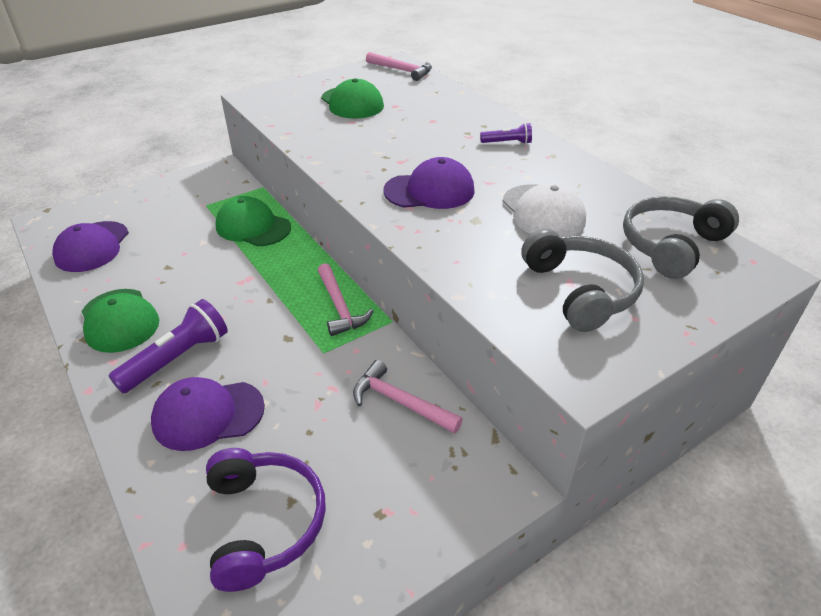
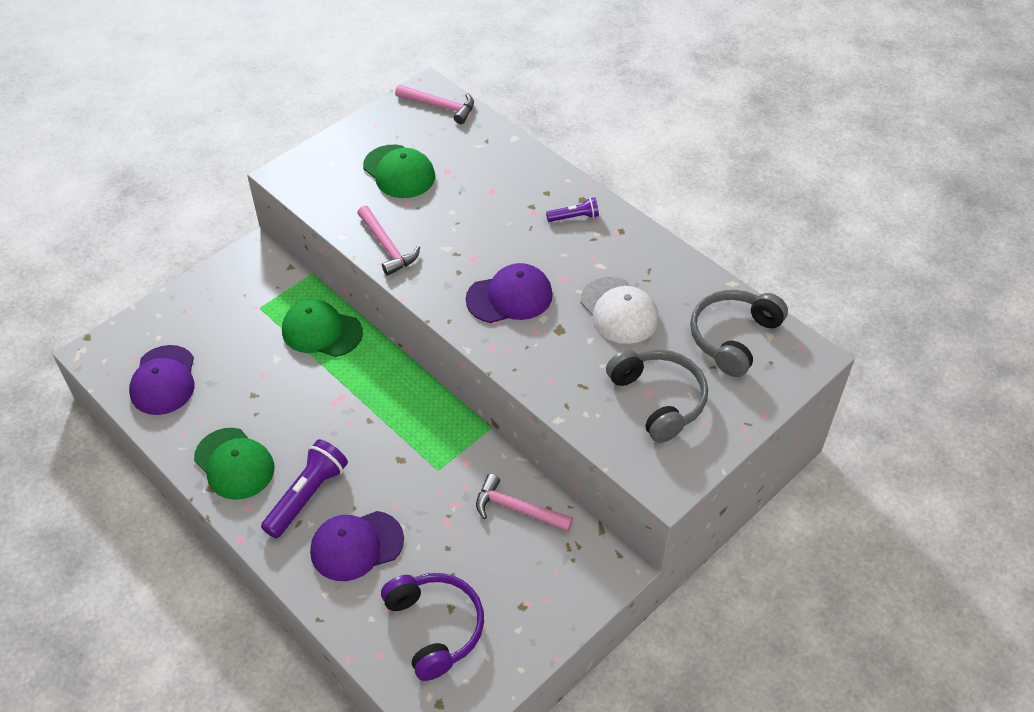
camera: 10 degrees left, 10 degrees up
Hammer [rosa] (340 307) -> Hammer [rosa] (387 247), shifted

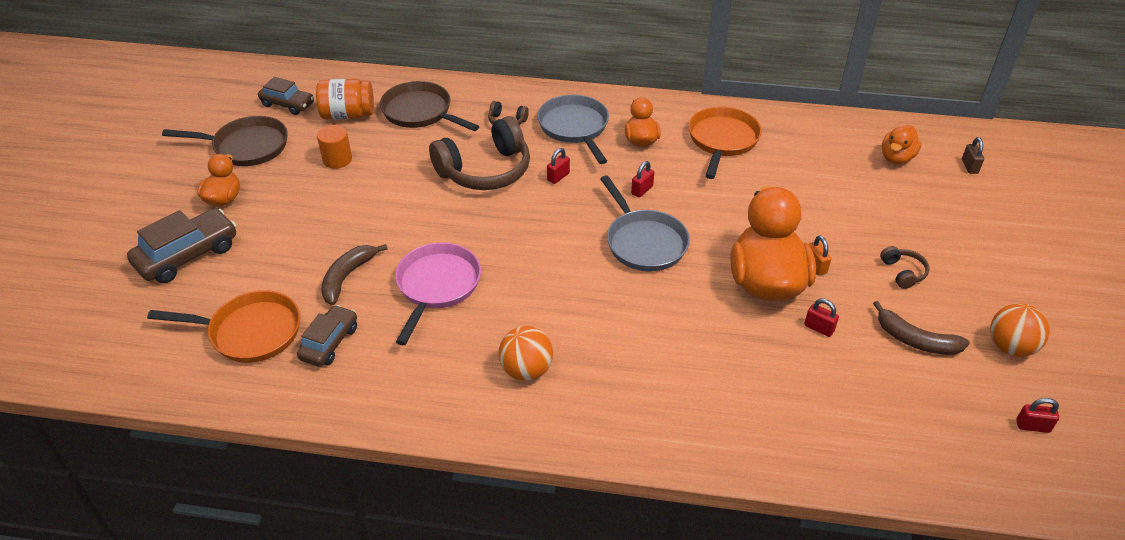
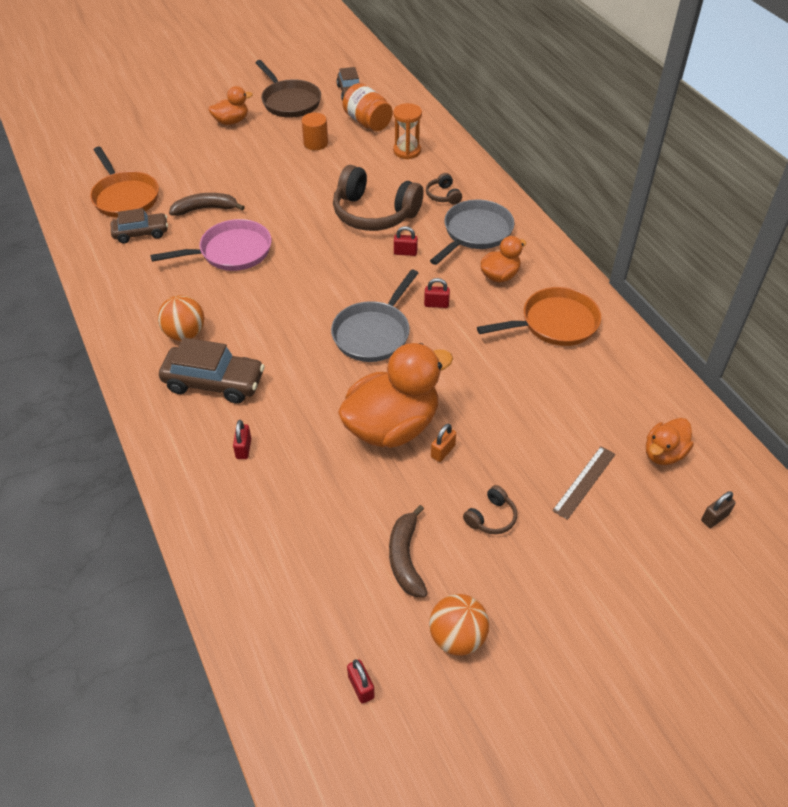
camera: 55 degrees right, 5 degrees up
Auto [braun] (187 255) -> Auto [braun] (214 382), shifted
Pfanne [braun] (420 112) -> Sanduhr [orange] (407 151)
Vorhängeschloss [rot] (819 328) -> Vorhängeschloss [rot] (243 448), shifted
Ente [orange] (896 158) -> Ente [orange] (663 453), 45 degrees counterclockwise
none -> Lineal [braun] (584 482)

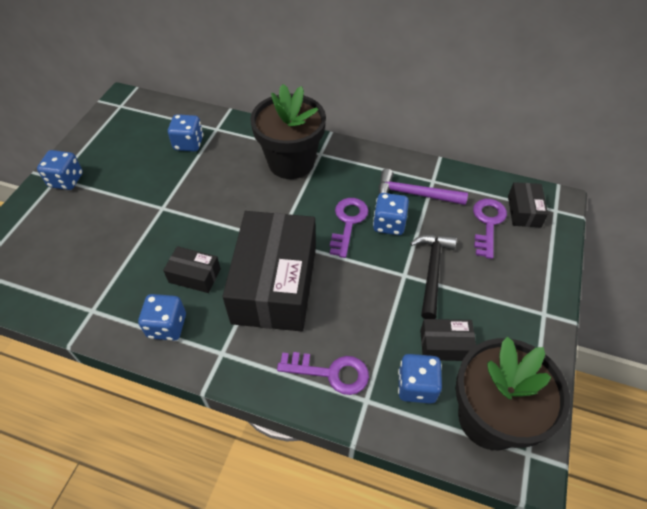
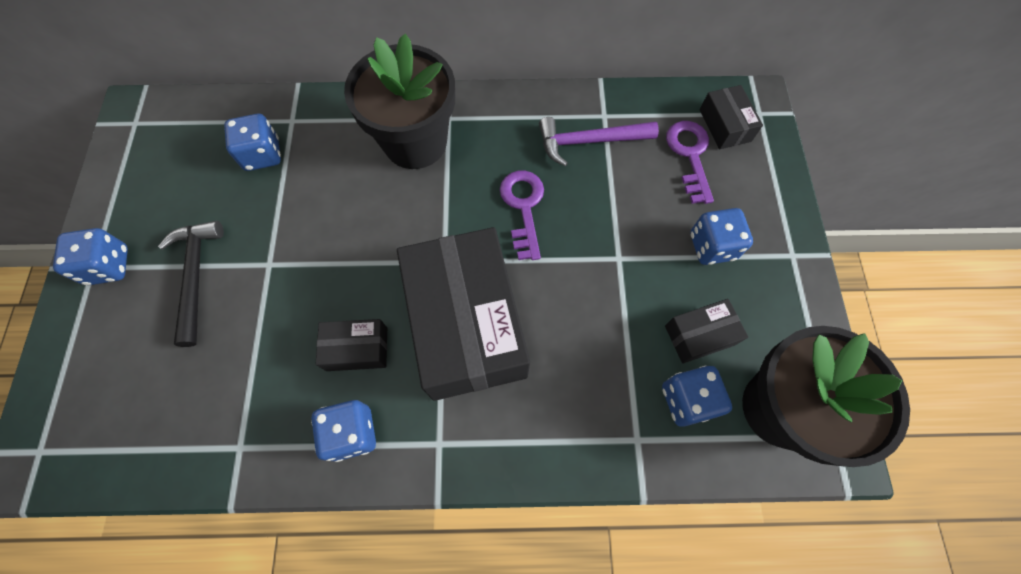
camera: 20 degrees left, 15 degrees up
Schlüssel [lila] (330 372) -> none
Spielwürfel [blau] (389 224) -> Spielwürfel [blau] (712 246), shifted
Hammer [schwarz] (432 271) -> Hammer [schwarz] (196 276), shifted

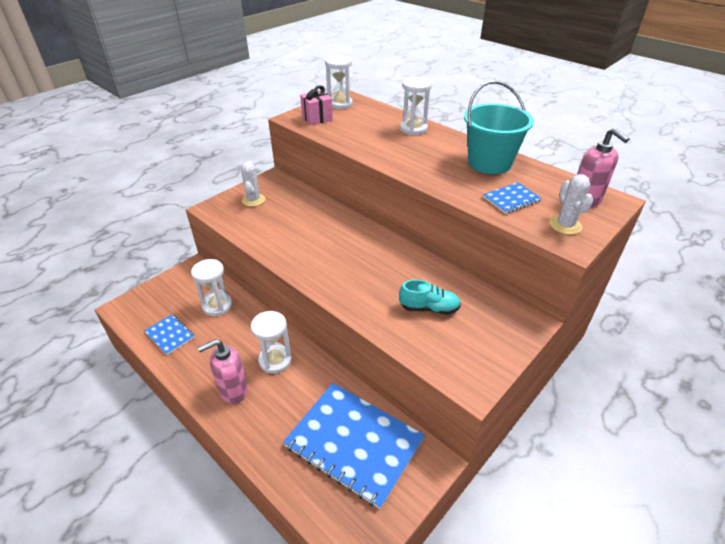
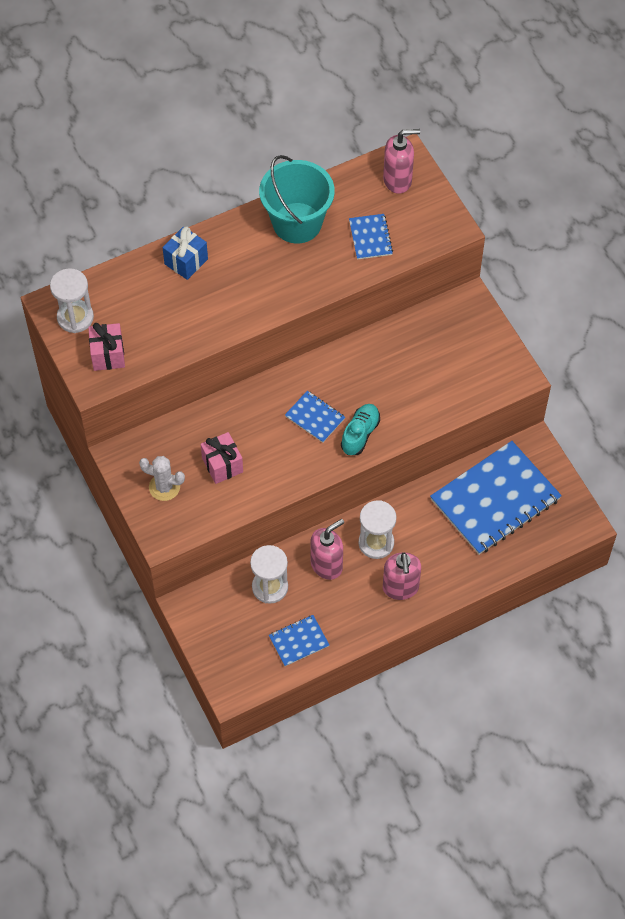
camera: 70 degrees left, 20 degrees up
Schuh [türkis] (429 308) -> Schuh [türkis] (360 434), shifted
Sanduhr [weiß] (413 129) -> Geschenk [blau] (186 261)
Kaktus [weiß] (565 225) -> none
none -> Geschenk [rosa] (222 465)
none -> Notizbuch [blau] (315 417)
none -> Seifenspender [rosa] (327 565)

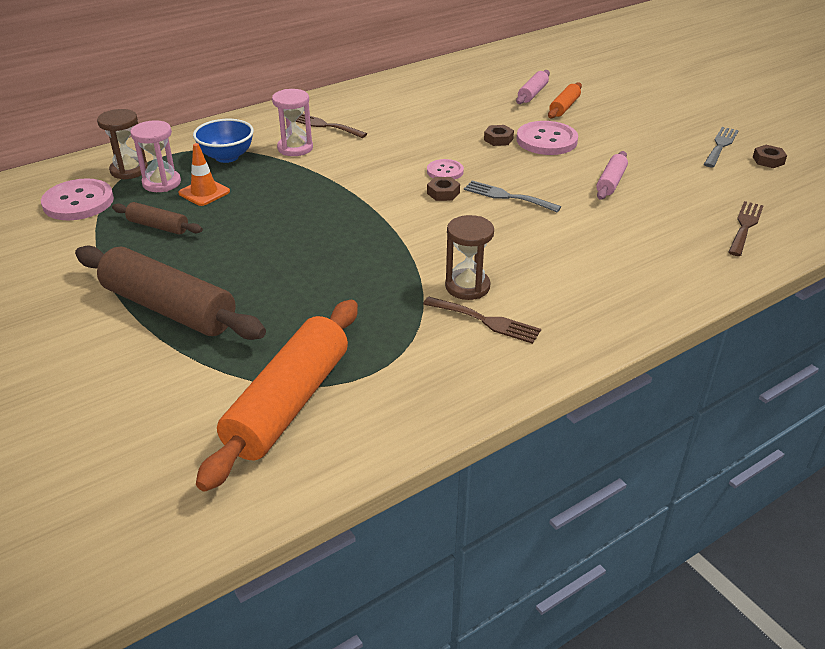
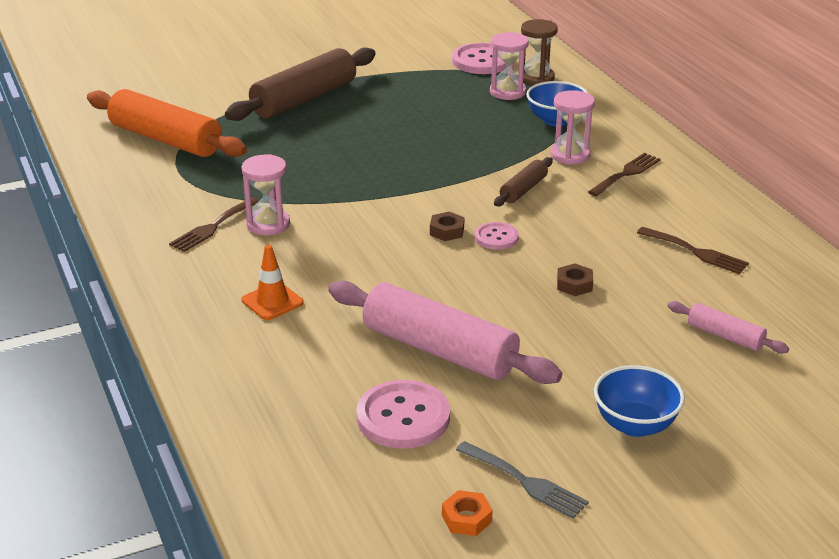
camera: 100 degrees right, 5 degrees down
Nudelholz [braun] (158 226) -> Nudelholz [braun] (523 190), shifted
Leitkegel [orange] (204 192) -> Leitkegel [orange] (272 301), shifted
Sanduhr [braun] (467 286) -> Sanduhr [rosa] (268 224)
Gabel [grau] (507 196) -> none
Knopf [rosa] (546 140) -> Knopf [rosa] (403 417), shifted
Nudelholz [orange] (564 107) -> none
Nudelholz [rosa] (611 182) -> Nudelholz [rosa] (439 350), x2.05
Gabel [braun] (745 226) -> Gabel [braun] (696 252), shifted
Sechskantmutter [braun] (768 160) -> Sechskantmutter [orange] (466 518)
none -> Schüssel [blau] (635 425)

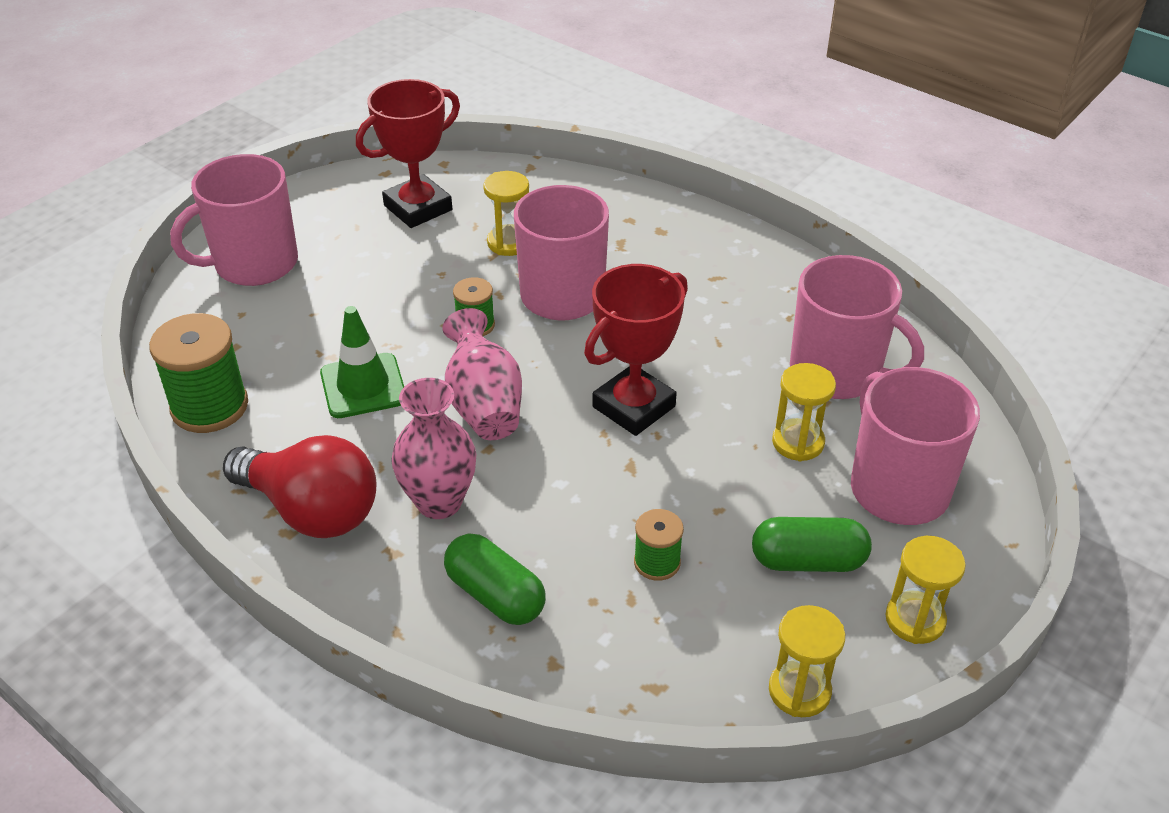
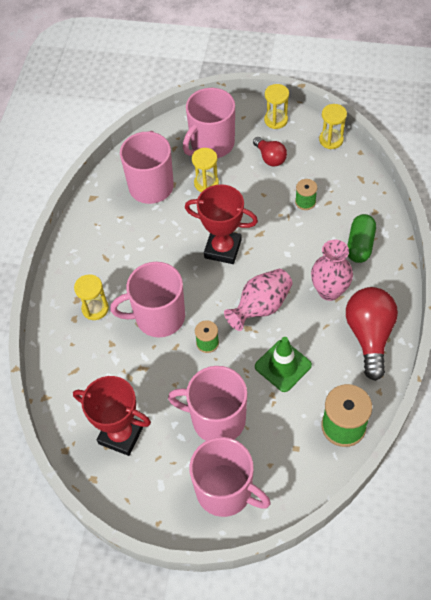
camera: 115 degrees left, 15 degrees up
Sanduhr [gelb] (509 243) -> Sanduhr [gelb] (95 308), shifted
Kapsel [grün] (808 561) -> Glühbirne [rot] (270 158)
none -> Tasse [rosa] (217 419)

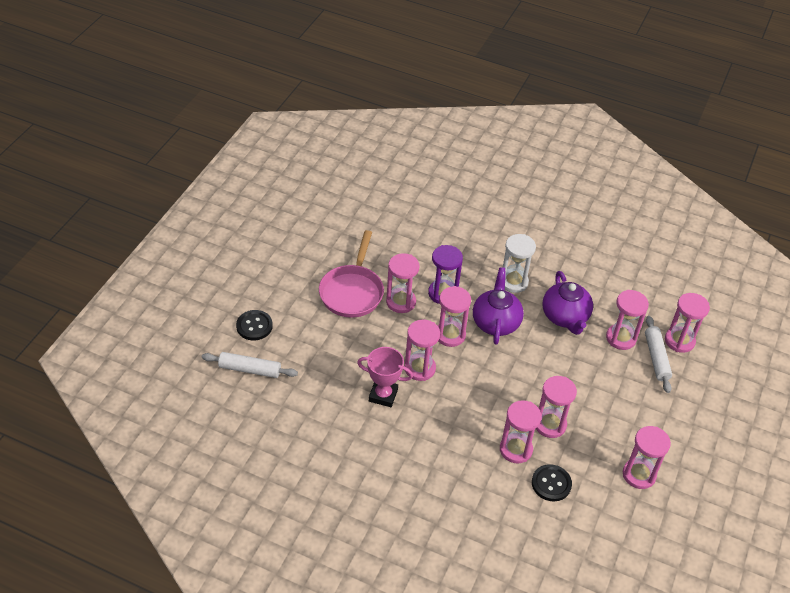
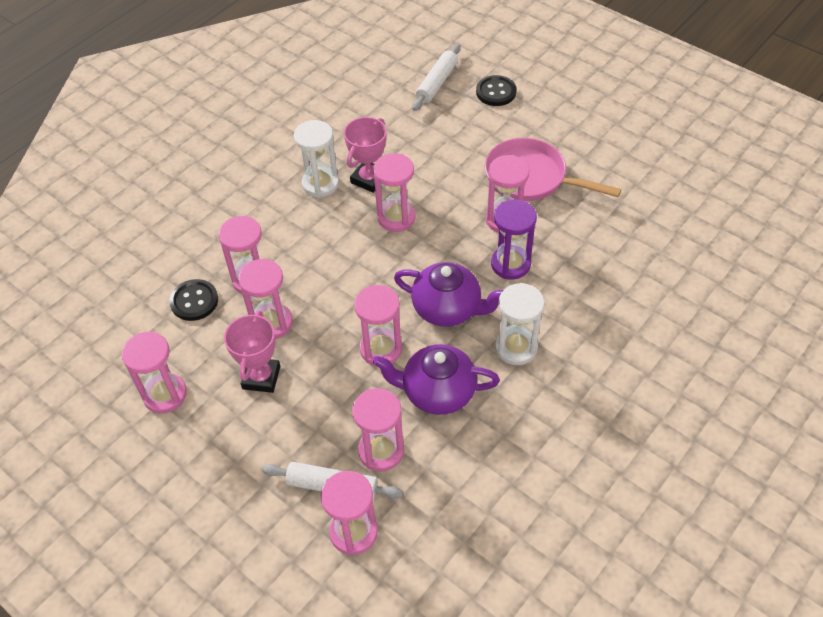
camera: 110 degrees right, 5 degrees up
Sanduhr [rosa] (450 335) -> Sanduhr [rosa] (381 349), shifted
none -> Pokal [rosa] (261 377)
none -> Sanduhr [weiß] (320 184)

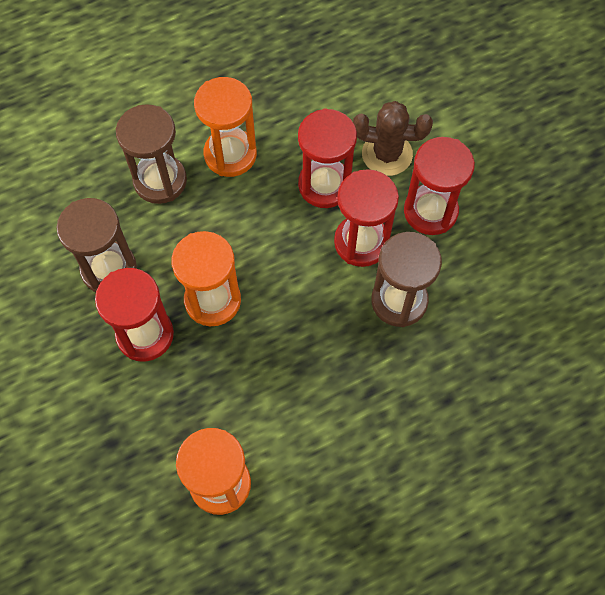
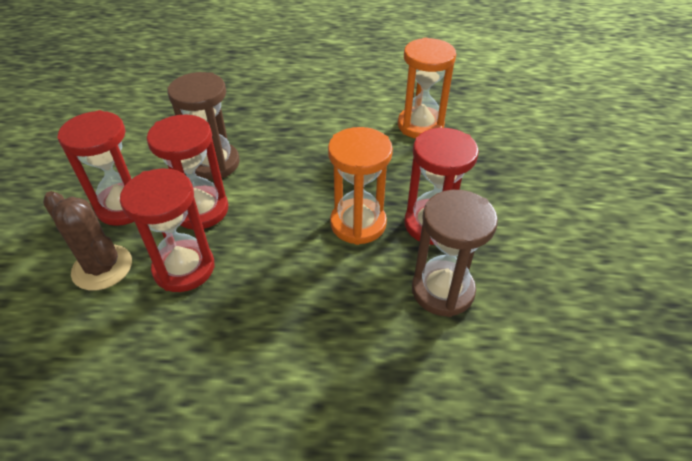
camera: 150 degrees left, 20 degrees down
Sanduhr [braun] (160 181) -> none
Sanduhr [orange] (230 154) -> none

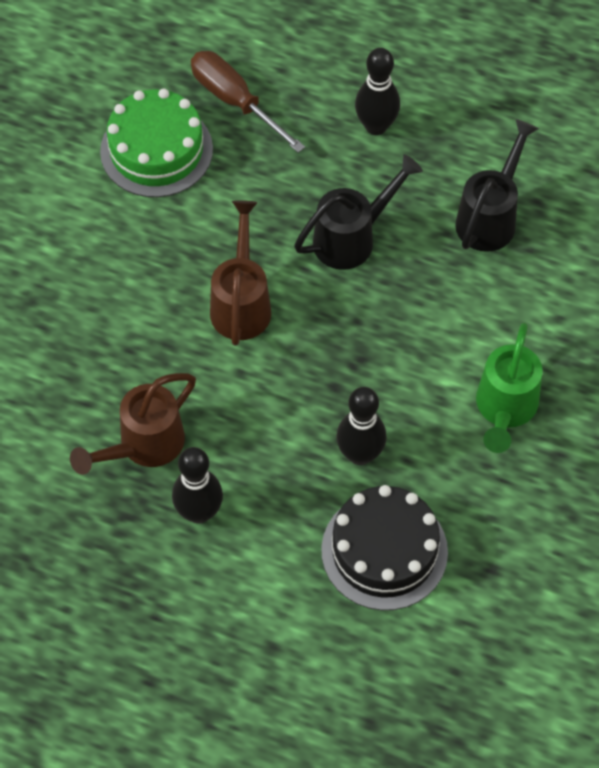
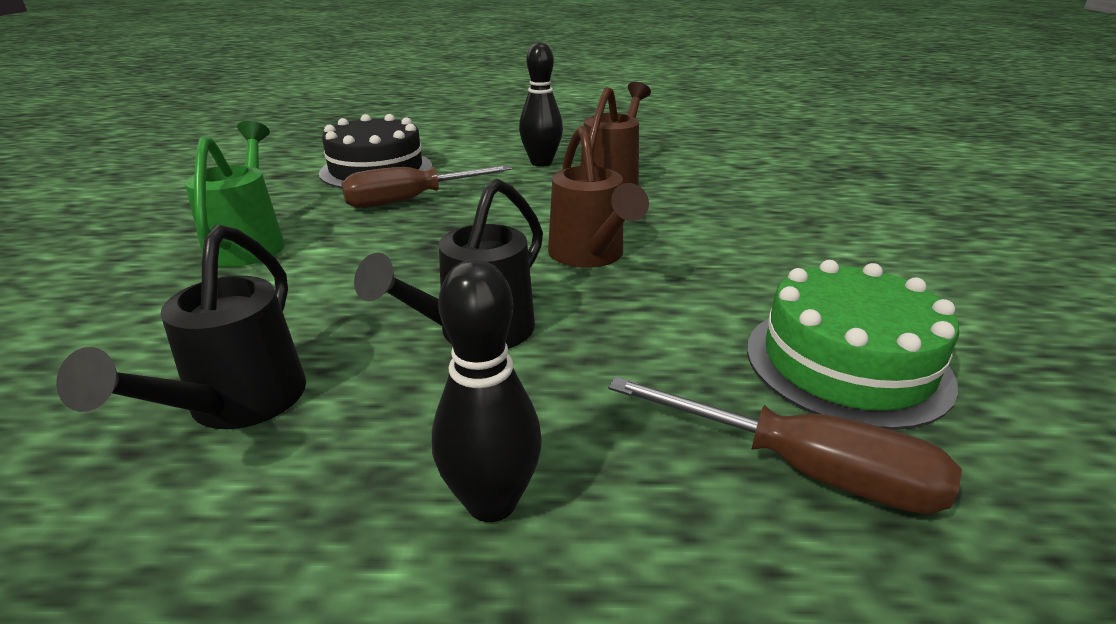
camera: 160 degrees right, 30 degrees down
Bowlingkegel [schwarz] (360 454) -> Schraubenzieher [braun] (411 200)

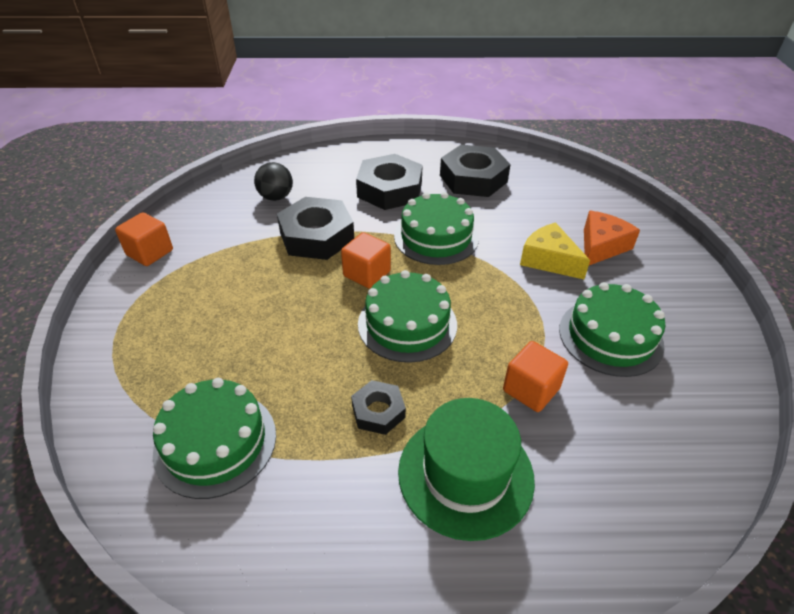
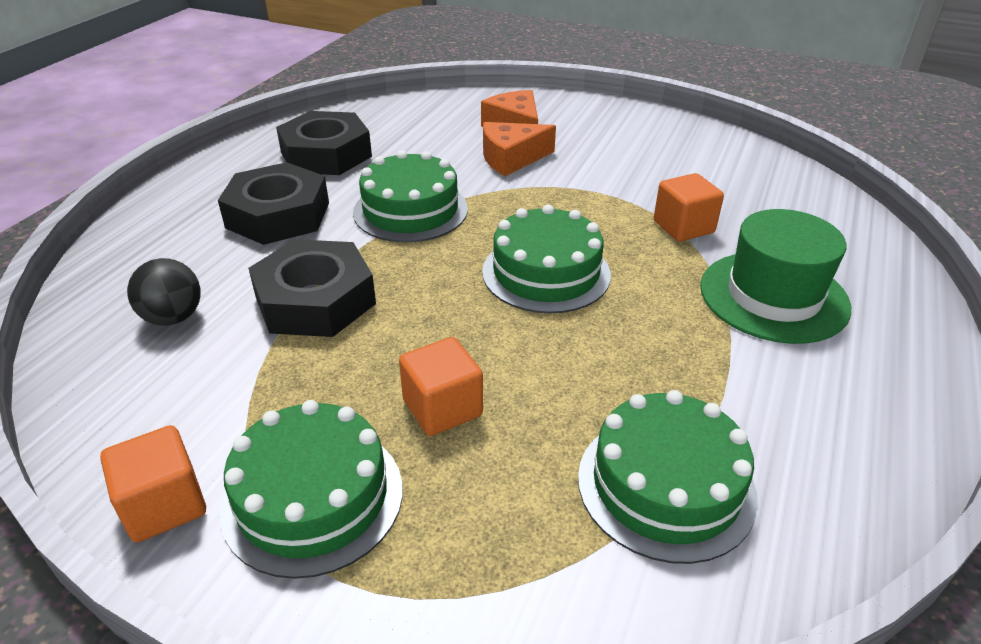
camera: 65 degrees left, 5 degrees down
Kubus [orange] (367 274) -> Kubus [orange] (442 408), shifted
Sechskantmutter [schwarz] (378 411) -> none
Käse [gelb] (549 260) -> Käse [orange] (511 158)
Kuchen [grün] (610 336) -> Kuchen [grün] (313 497), shifted

